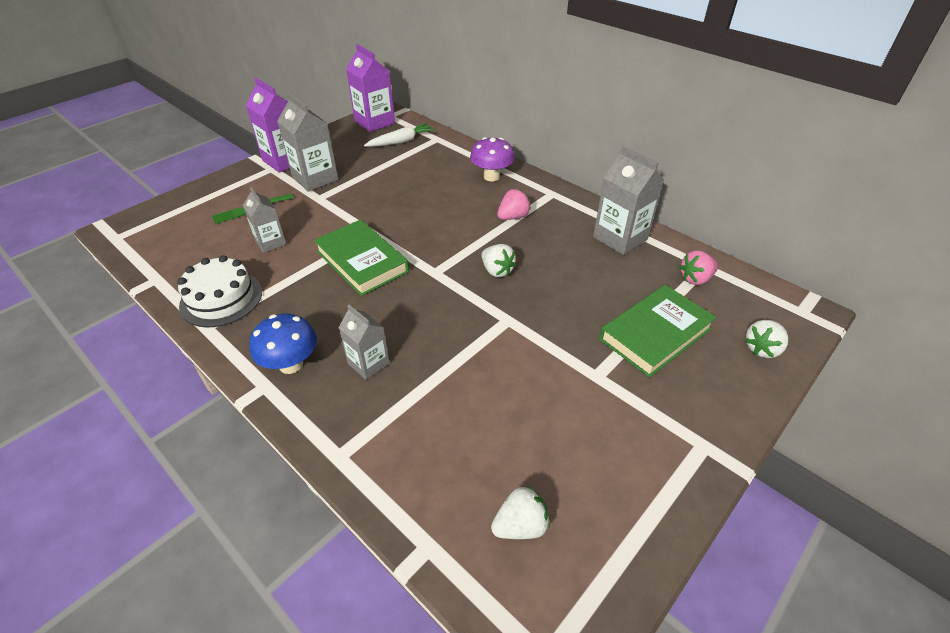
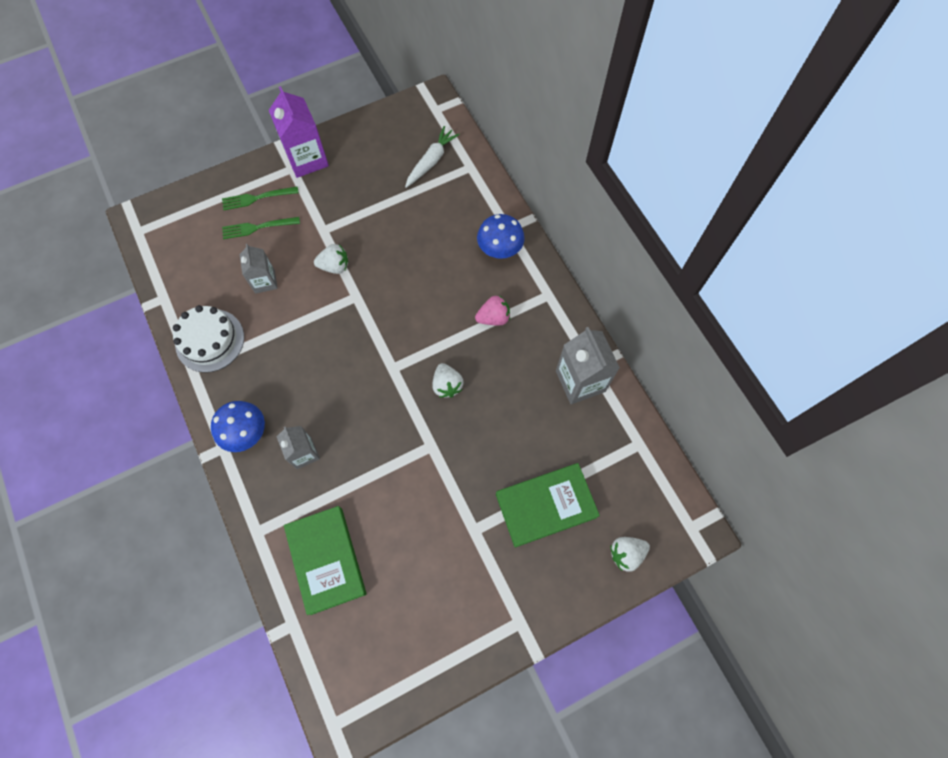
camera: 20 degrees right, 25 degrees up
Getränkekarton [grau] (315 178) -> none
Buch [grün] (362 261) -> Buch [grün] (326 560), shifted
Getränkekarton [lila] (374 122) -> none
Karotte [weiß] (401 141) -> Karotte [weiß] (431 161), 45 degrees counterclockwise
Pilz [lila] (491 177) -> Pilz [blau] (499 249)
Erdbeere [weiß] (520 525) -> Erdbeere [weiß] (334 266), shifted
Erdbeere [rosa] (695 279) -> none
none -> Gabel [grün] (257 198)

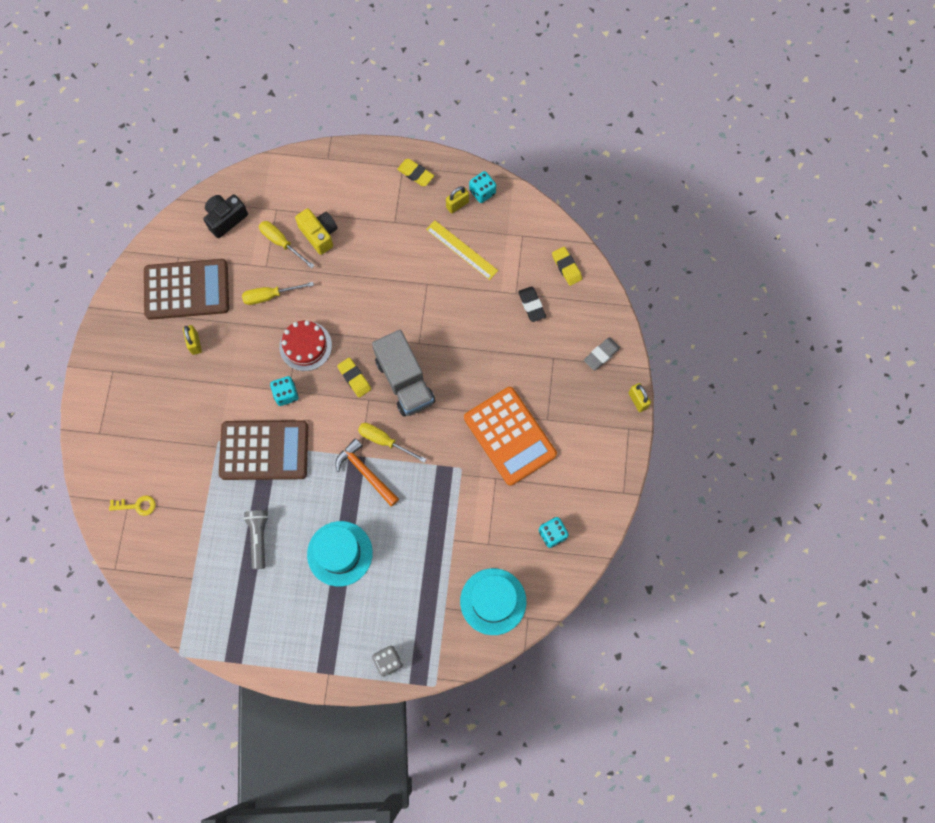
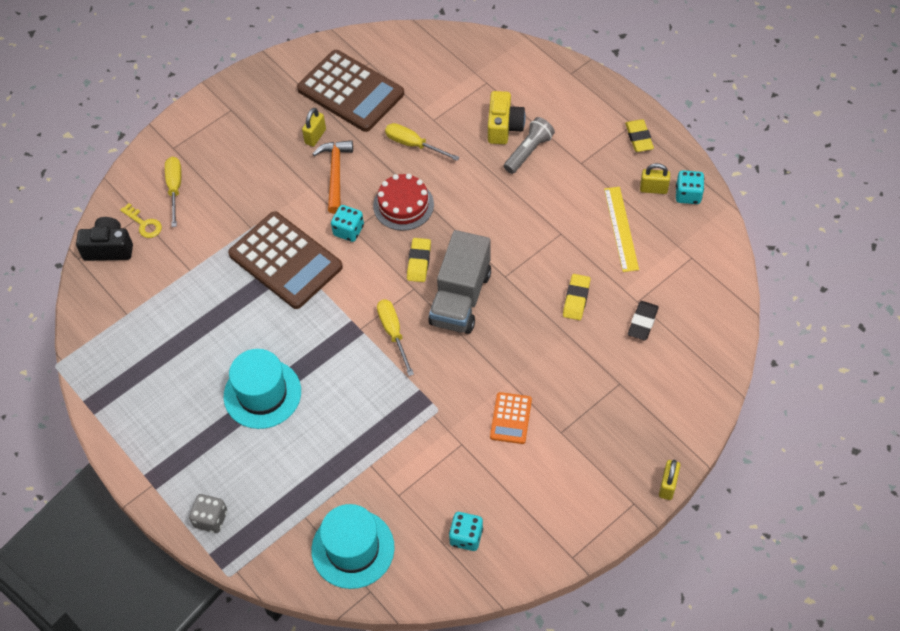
camera: 45 degrees right, 15 degrees down
Kamera [schwarz] (226 219) -> Kamera [schwarz] (109 248), shifted
Taschenlampe [grau] (259 538) -> Taschenlampe [grau] (528 151), shifted
Schraubenzieher [gelb] (281 243) -> Schraubenzieher [gelb] (175 188), shifted
Hammer [orange] (365 472) -> Hammer [orange] (335 174), shifted
Taschenrechner [orange] (510 436) -> Taschenrechner [orange] (510 418), x0.48
Radiergummi [gelb] (566 267) -> Radiergummi [gelb] (576 299), shifted
Radiergummi [grau] (601 355) -> none

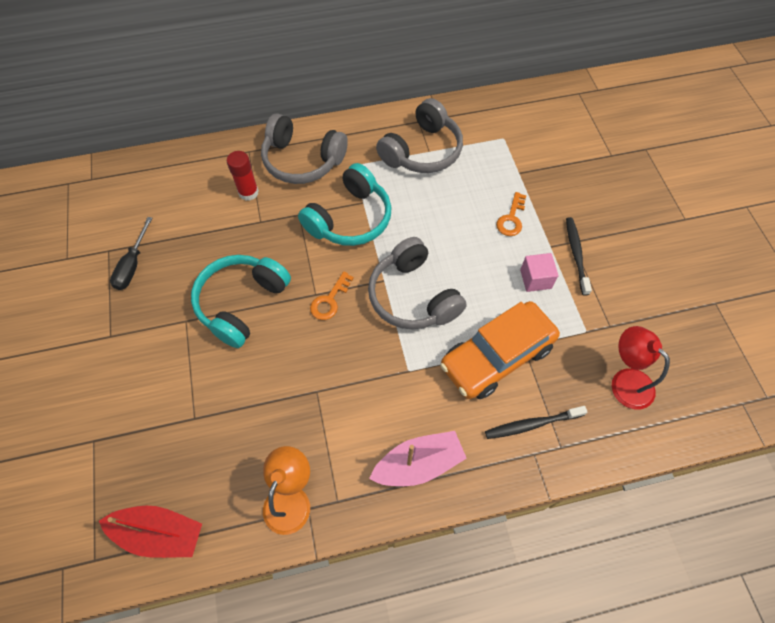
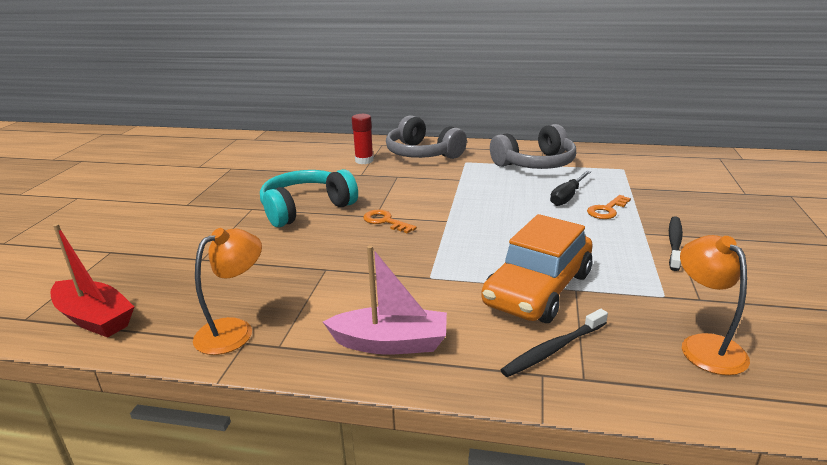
camera: 25 degrees right, 35 degrees down
Schraubenzieher [schwarz] (133 265) -> Schraubenzieher [schwarz] (567 197), shifted
Kopfhörer [türkis] (350 218) -> none
Schlüssel [orange] (330 300) -> Schlüssel [orange] (385 221), 75 degrees clockwise
Kopfhörer [grau] (413 296) -> none
Auto [orange] (497 356) -> Auto [orange] (538 289), 45 degrees counterclockwise
Zahnbürste [schwarz] (532 424) -> Zahnbürste [schwarz] (553 349), 45 degrees counterclockwise
Kubus [rosa] (535 279) -> none
Lampe [rot] (625 381) -> Lampe [orange] (705 346)

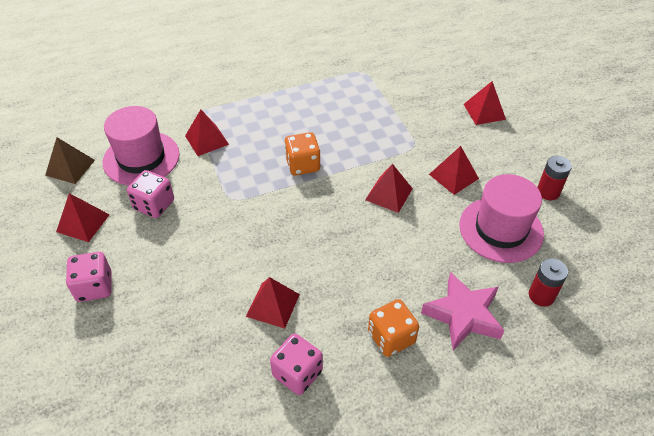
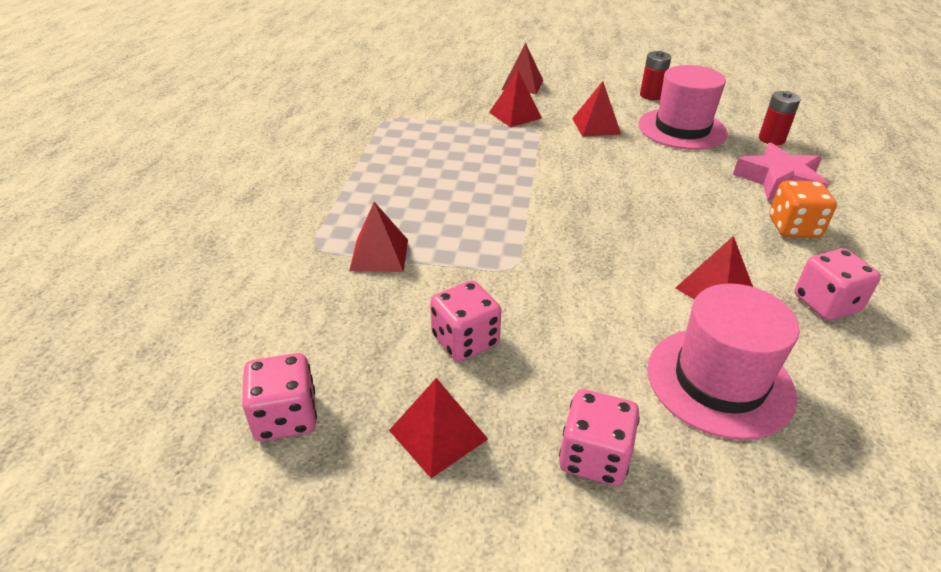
camera: 60 degrees left, 10 degrees down
Pyramide [braun] (70 167) -> Spielwürfel [rosa] (286 417)
Hut [rosa] (141 158) -> Hut [rosa] (719 381), shifted
Spielwürfel [orange] (303 165) -> none
Pyramide [rot] (389 194) -> Pyramide [rot] (515 115), shifted

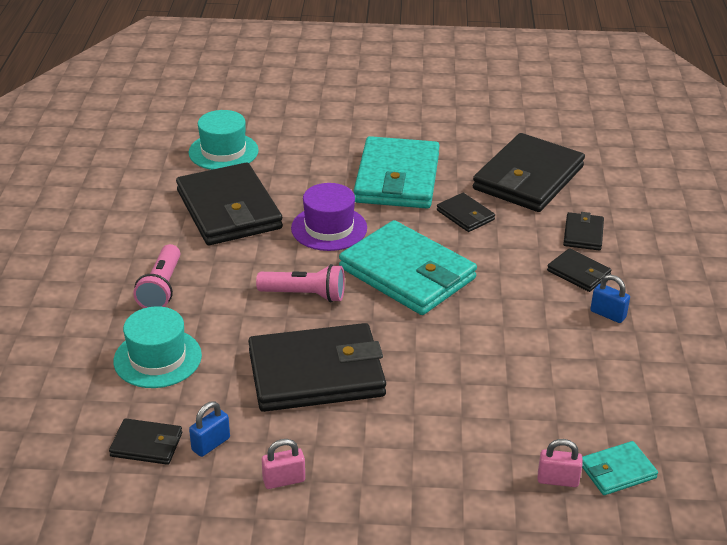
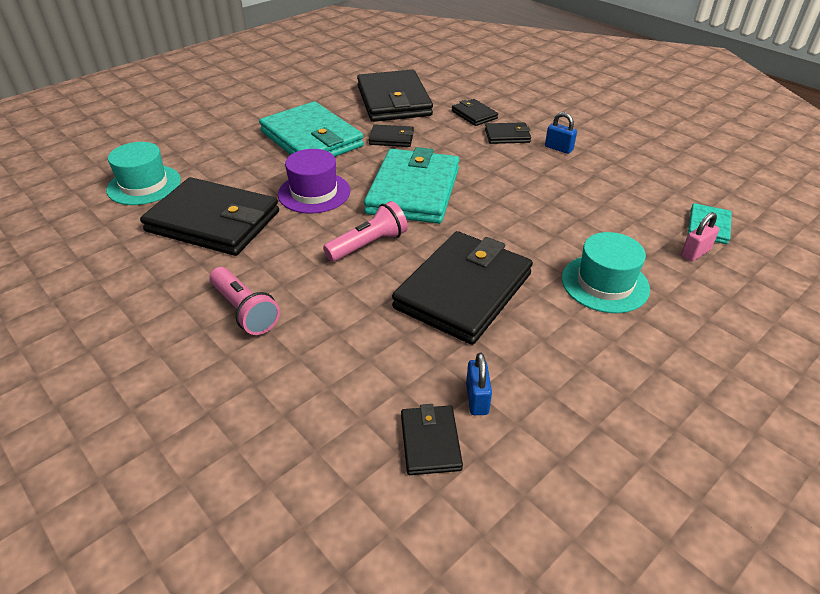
camera: 45 degrees left, 5 degrees up
Geldbörse [schwarz] (146 444) -> Geldbörse [schwarz] (430 442), 60 degrees counterclockwise
Hut [türkis] (157 358) -> Hut [türkis] (605 283), shifted
Vorhängeschloss [rosa] (284 480) -> none
Geldbörse [türkis] (407 273) -> Geldbörse [türkis] (413 191), 75 degrees counterclockwise
Vorhängeschloss [blau] (608 314) -> Vorhängeschloss [blau] (558 148), 45 degrees clockwise

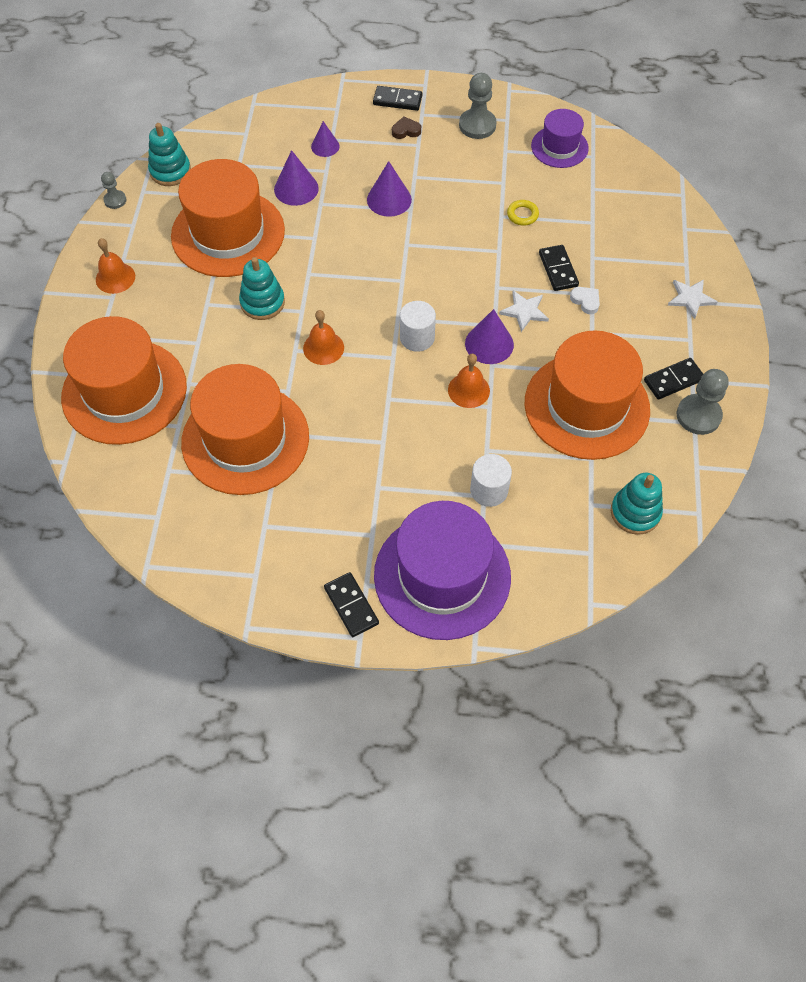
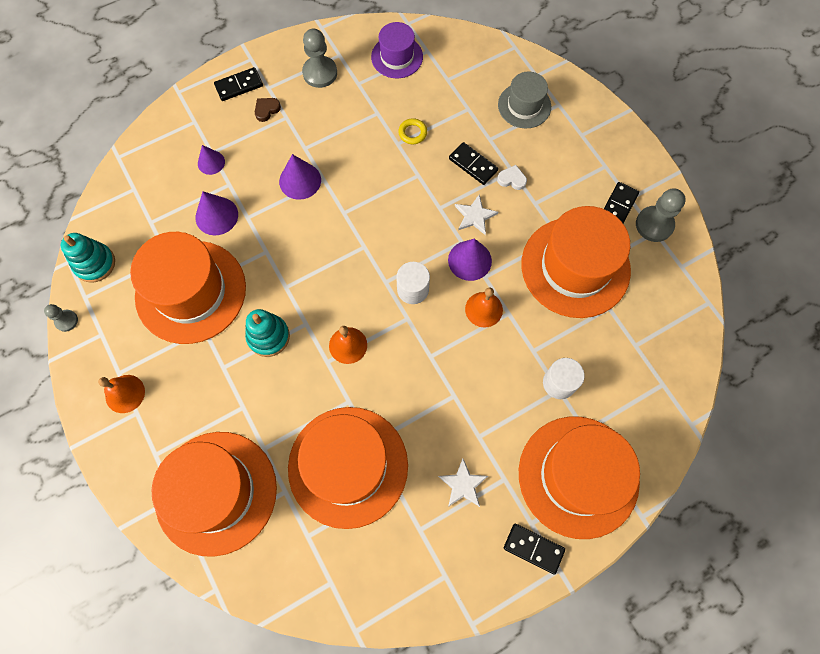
camera: 35 degrees left, 10 degrees up
Hut [lila] (442 575) -> Hut [orange] (578 476)
Stapelspielzeug [türkis] (635 512) -> none
Stern [weiß] (690 298) -> Stern [weiß] (463 484), shifted
none -> Hut [grau] (524 105)

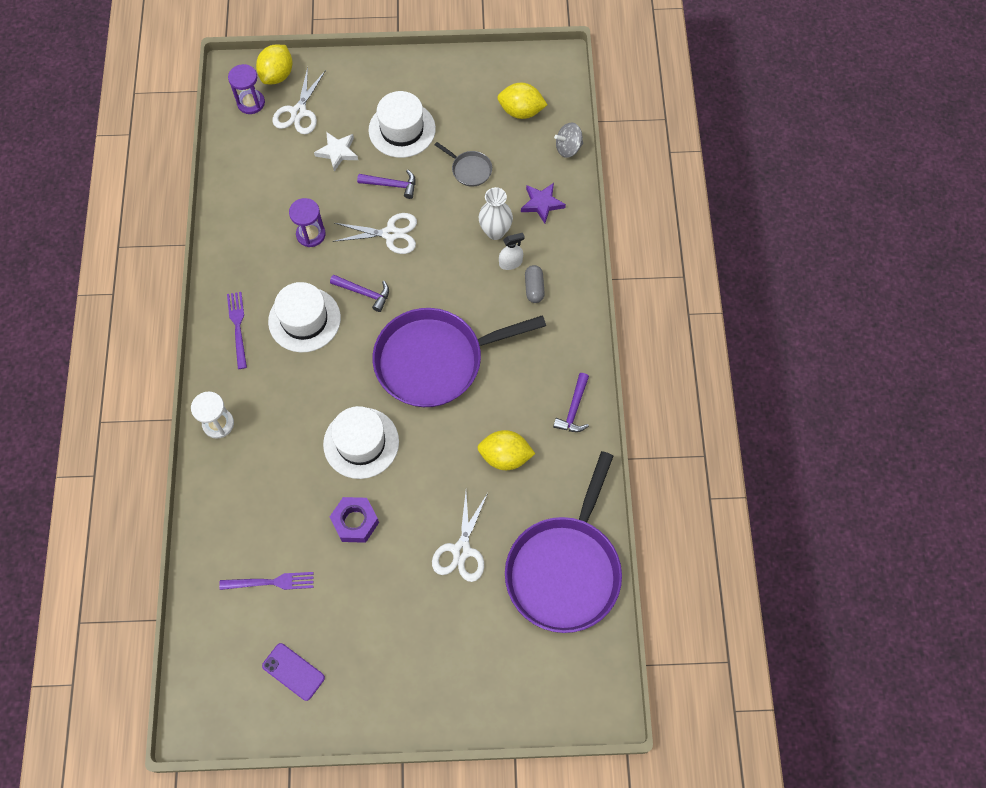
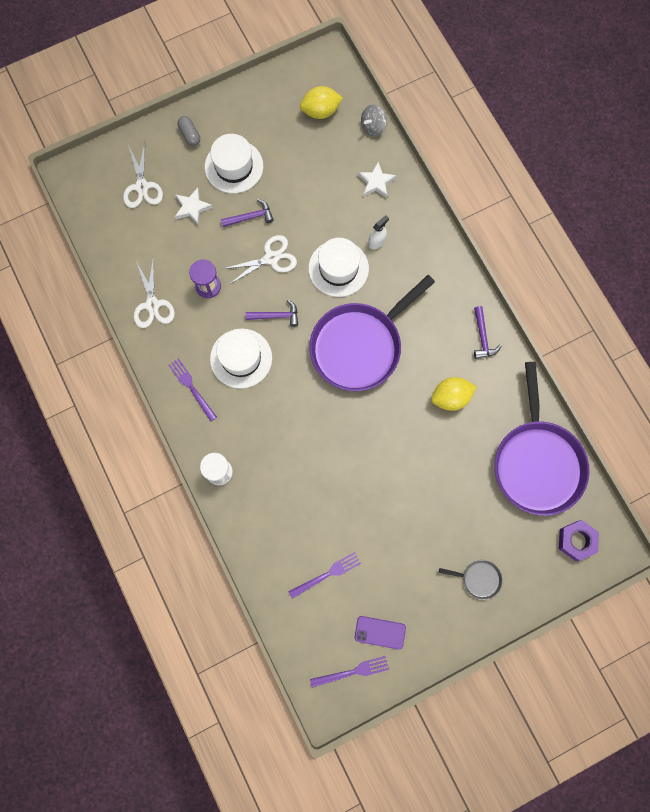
camera: 25 degrees left, 10 degrees up
Sanduhr [lila] (251 103) -> none
Zitrone [gelb] (277 75) -> none
Hut [weiß] (361 443) -> Hut [weiß] (338 268), shifted
Sechskantmutter [lila] (355 522) -> Sechskantmutter [lila] (576 540), shifted
Schere [weiß] (461 550) -> Schere [weiß] (152 305), shifted
Pfanne [grau] (470 170) -> Pfanne [grau] (479 579), shifted
Vase [weiß] (495 231) -> none
Stern [lila] (542 204) -> Stern [weiß] (376 182)
Kapsel [grau] (534 288) -> Kapsel [grau] (190 135), shifted
none -> Gabel [lila] (352 671)

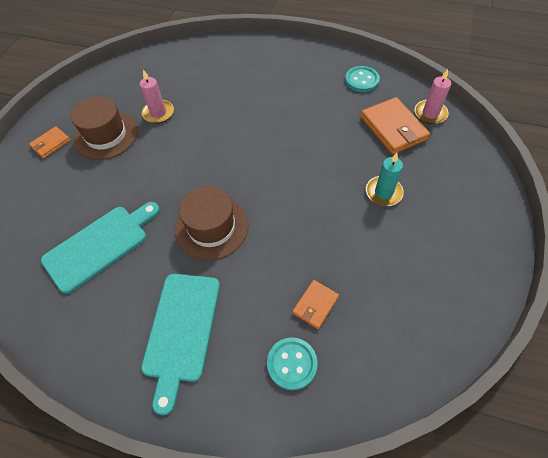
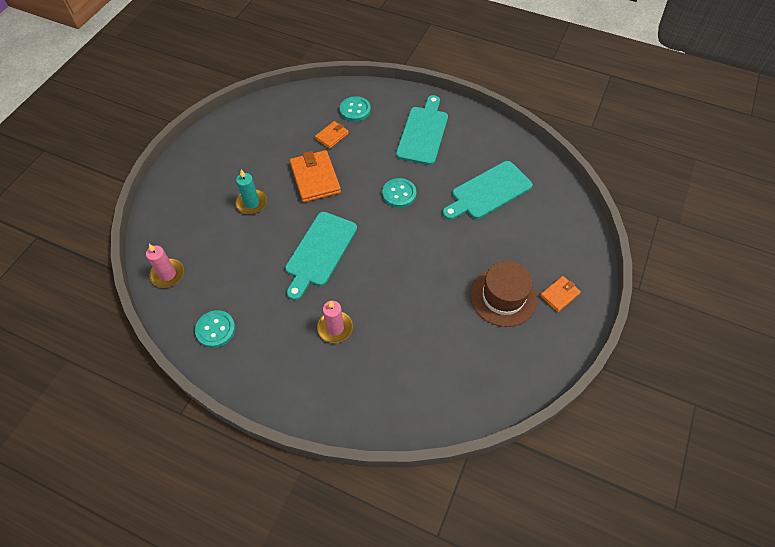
camera: 175 degrees left, 0 degrees up
Kerze [rosa] (158 113) -> Kerze [rosa] (335 328), shifted
Hut [braun] (211 227) -> Knopf [türkis] (399 194)
Geldbörse [orange] (393 128) -> Geldbörse [orange] (315 178), shifted
none -> Schneidebrett [türkis] (319 252)

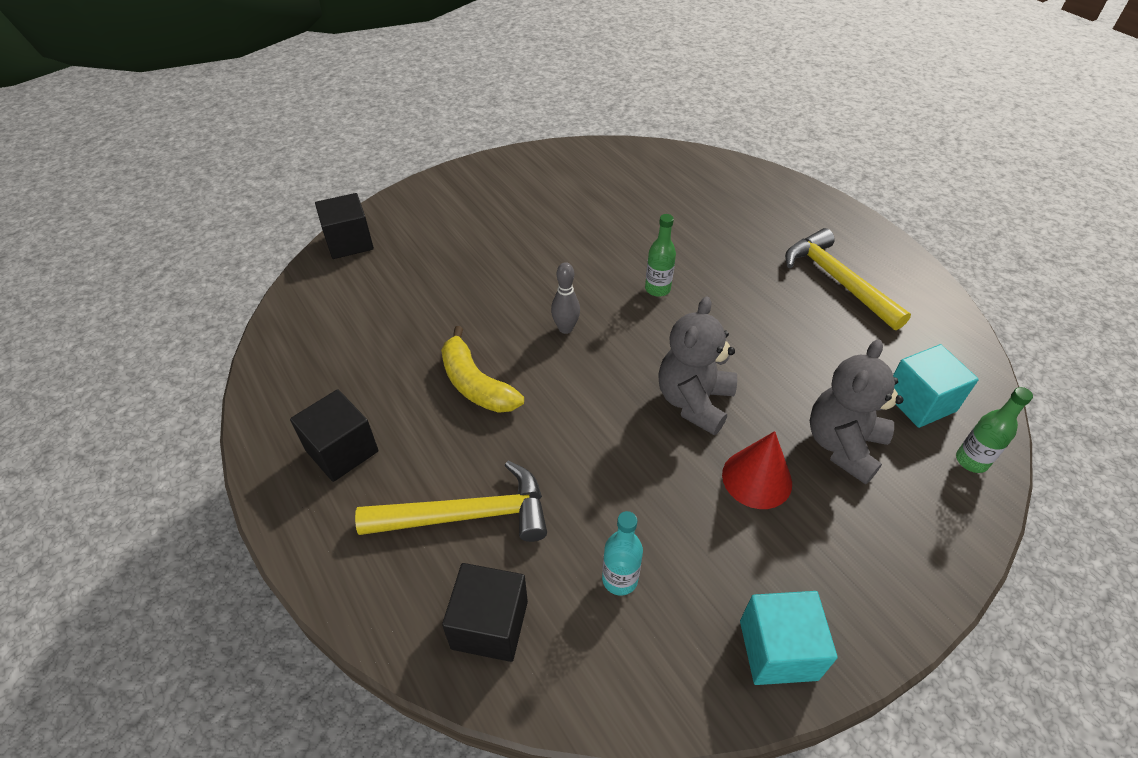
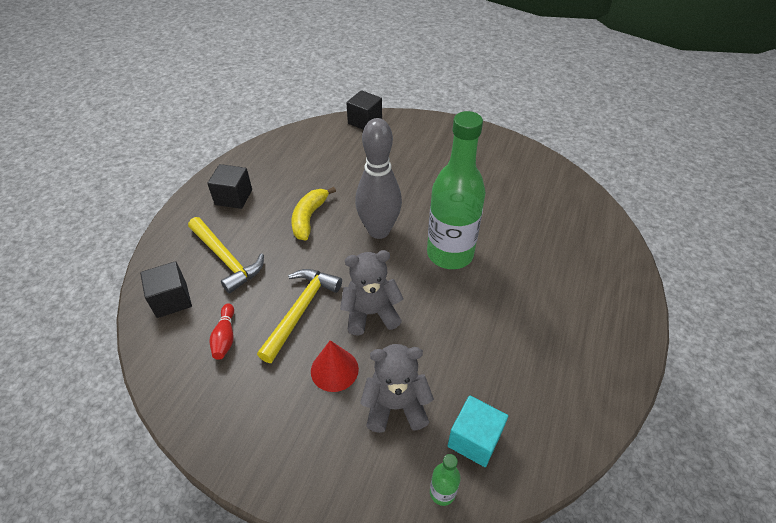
camera: 55 degrees right, 0 degrees up
Bowlingkegel [grau] (565 328) -> Bowlingkegel [grau] (379 231), x2.32
Flasche [türkis] (619 579) -> Bowlingkegel [rot] (225 337)
Flasche [grün] (657 289) -> Flasche [grün] (450 254), x2.49
Kubus [türkis] (778 650) -> none
Hammer [gelb] (837 281) -> Hammer [gelb] (300 311), shifted

